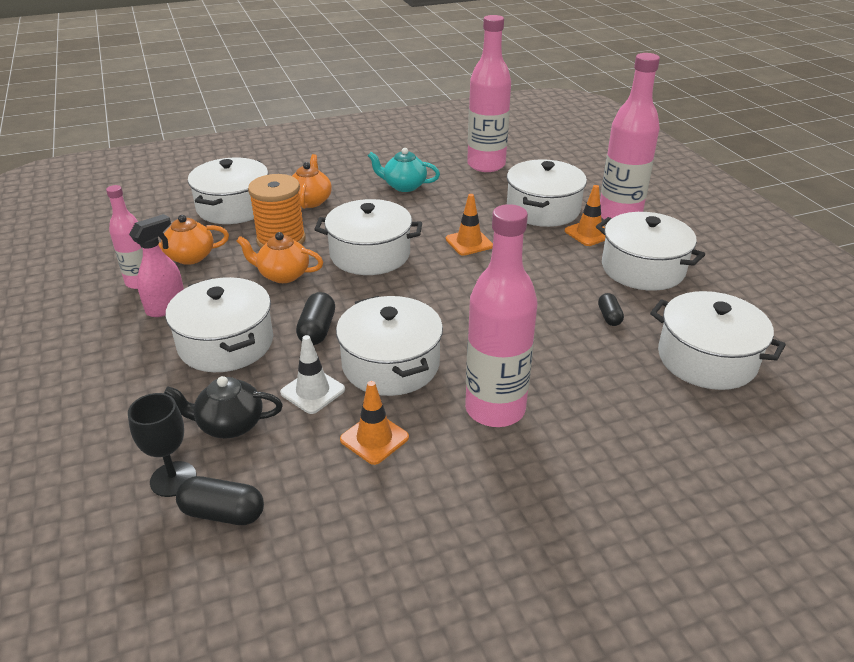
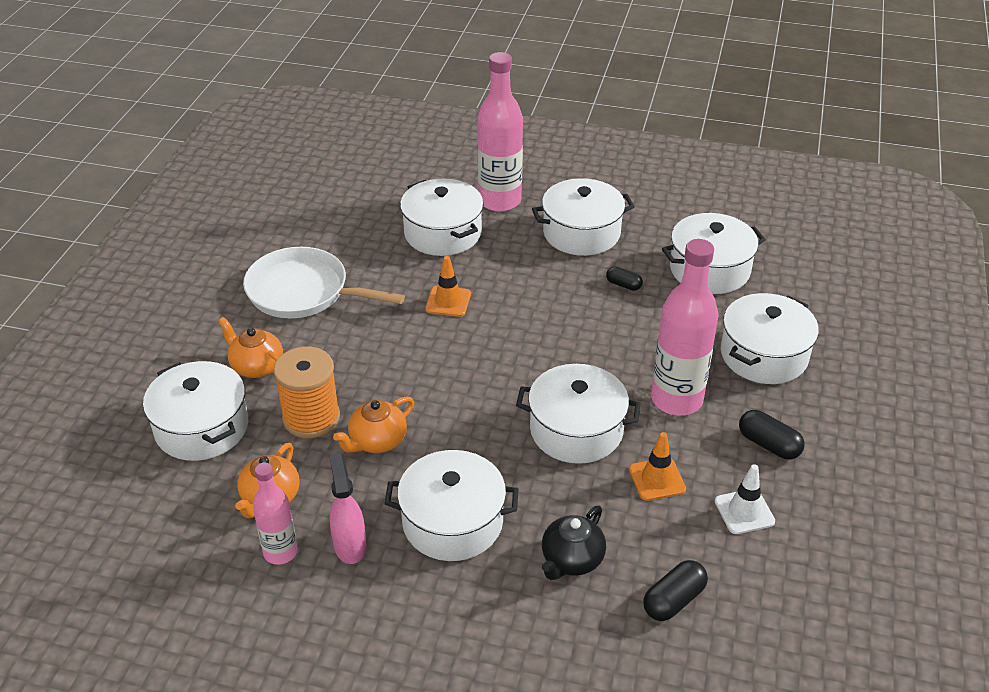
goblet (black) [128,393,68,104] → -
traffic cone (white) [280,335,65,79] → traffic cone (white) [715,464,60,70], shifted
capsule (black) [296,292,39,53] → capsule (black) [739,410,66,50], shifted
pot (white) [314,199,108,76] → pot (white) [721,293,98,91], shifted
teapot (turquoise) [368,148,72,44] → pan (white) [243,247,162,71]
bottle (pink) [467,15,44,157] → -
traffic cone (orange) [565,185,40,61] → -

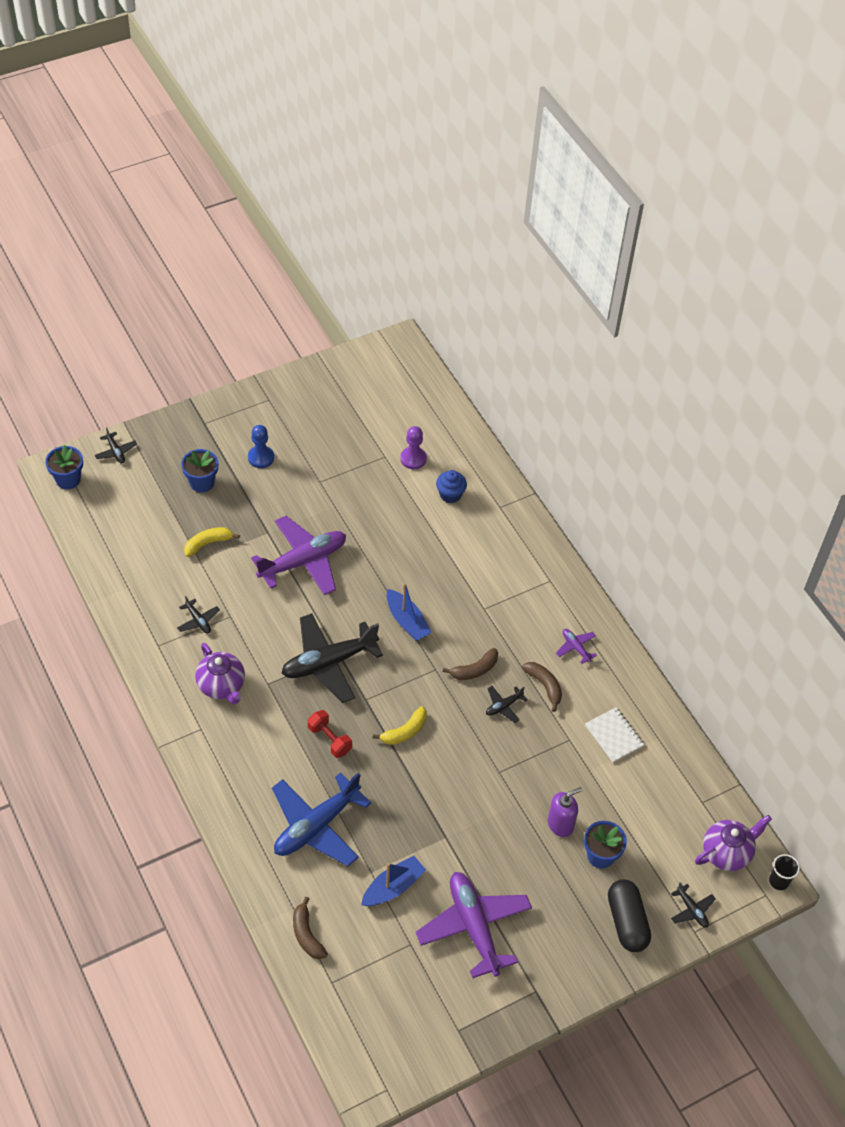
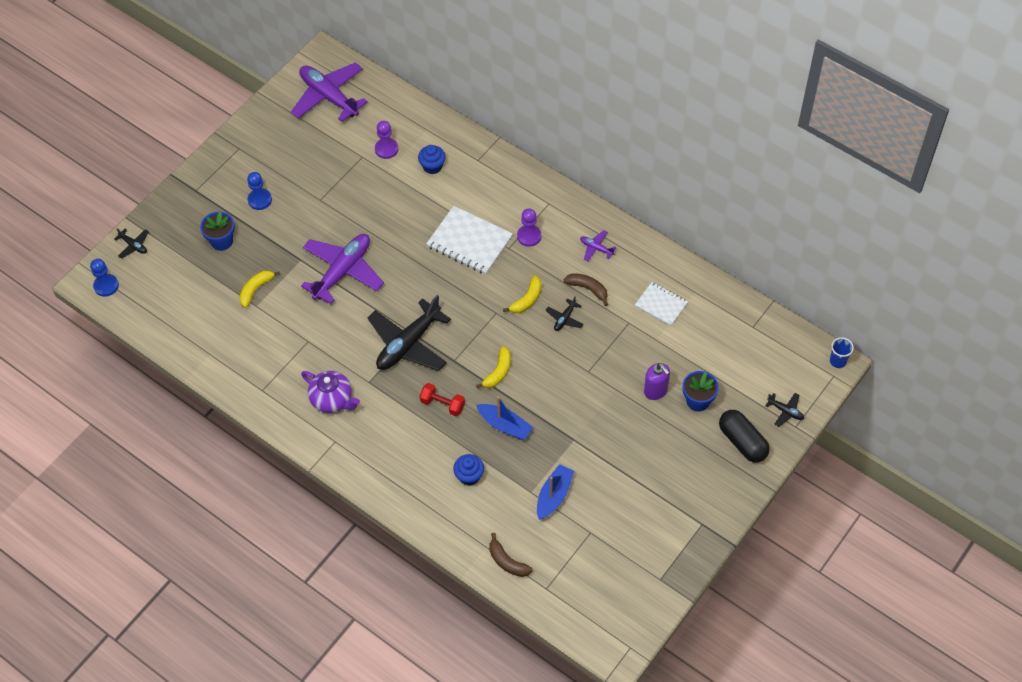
flower pot (blue) [45,445,38,44] → pawn (blue) [90,259,29,38]
plane (black) [177,596,43,38] → -
plane (blue) [272,772,99,94] → cupcake (blue) [453,454,31,32]
boat (blue) [387,583,45,58] → boat (blue) [476,396,57,44], shifted
plane (purple) [416,872,116,106] → plane (purple) [291,62,77,60], shifted
banana (brown) [443,648,55,32] → banana (yellow) [503,276,39,37]
soap dispenser (purple) [548,787,35,50] → soap dispenser (purple) [644,363,26,37], 105 degrees clockwise
teapot (purple) [695,815,77,56] → -
cup (black) [769,854,31,36] → cup (blue) [830,337,24,31]
- → notebook (white) [426,206,87,68]
- → pawn (purple) [517,208,24,39]

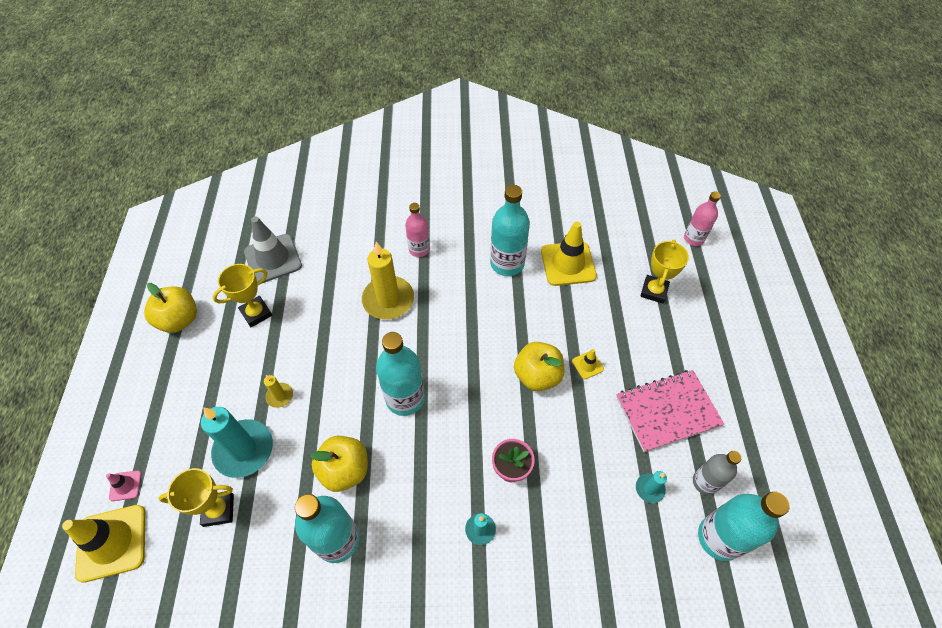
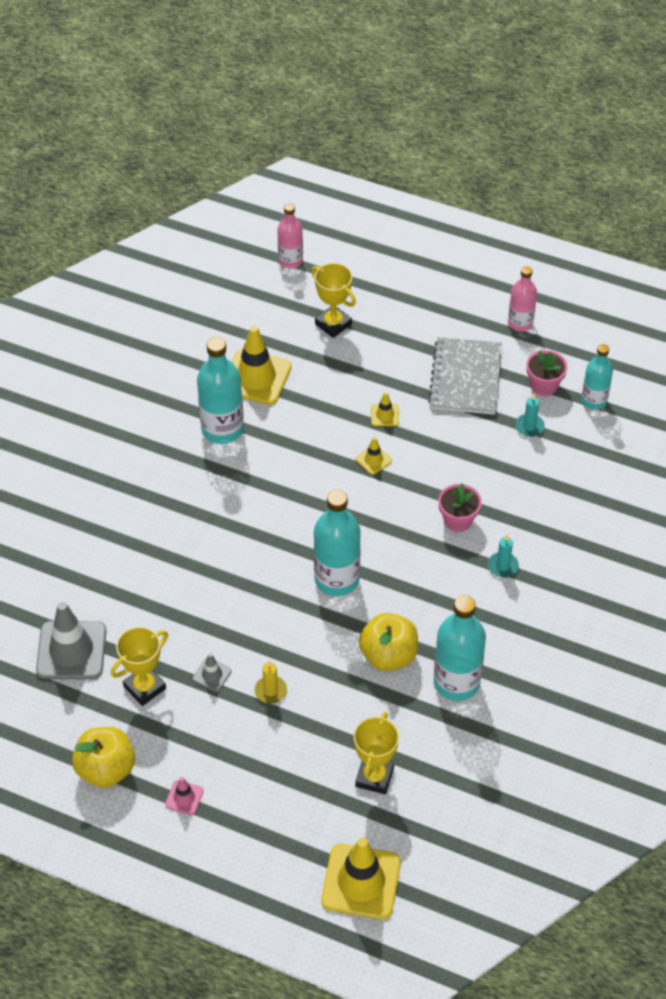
traffic cone (pink) [106,470,36,31] → traffic cone (pink) [165,777,39,38], shifted
candle (turquoise) [201,407,72,71] → -
trophy (yellow) [213,264,59,63] → trophy (yellow) [111,627,57,79], 60 degrees clockwise
candle (yellow) [362,242,52,78] → -
bottle (pink) [405,203,25,54] → bottle (pink) [508,266,29,66], shifted
apple (yellow) [514,342,50,49] → traffic cone (yellow) [356,437,36,38]
notebook (pink) [616,370,108,82] → notebook (grey) [428,337,74,78]
bottle (grey) [693,451,48,44] → flower pot (pink) [526,350,42,46]
bottle (turquoise) [698,492,92,69] → bottle (turquoise) [581,344,32,65], x0.62
- → traffic cone (grey) [193,653,39,39]

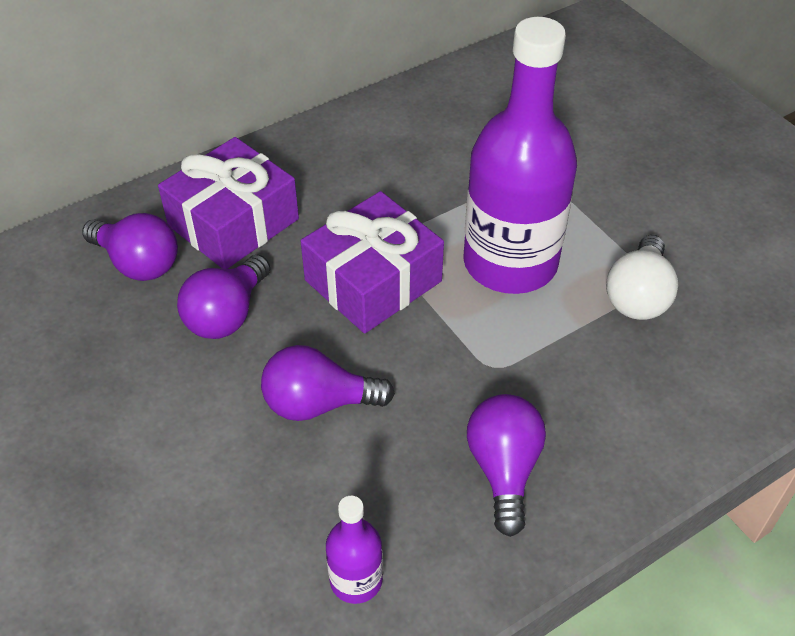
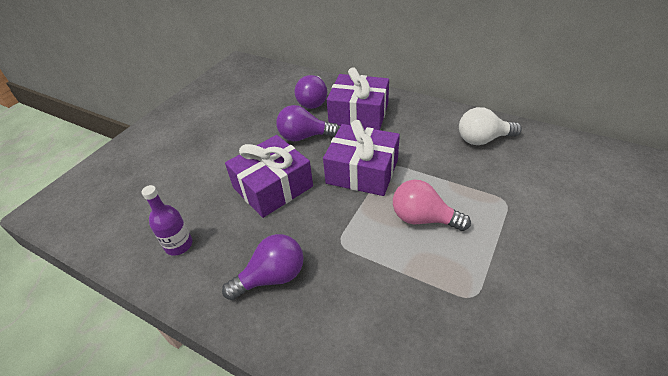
light bulb (purple) [261,345,134,76] → gift (purple) [225,135,88,83]
bottle (purple) [463,17,114,277] → light bulb (pink) [393,180,78,51]
light bulb (white) [606,235,72,85] → light bulb (white) [459,107,63,38], shifted

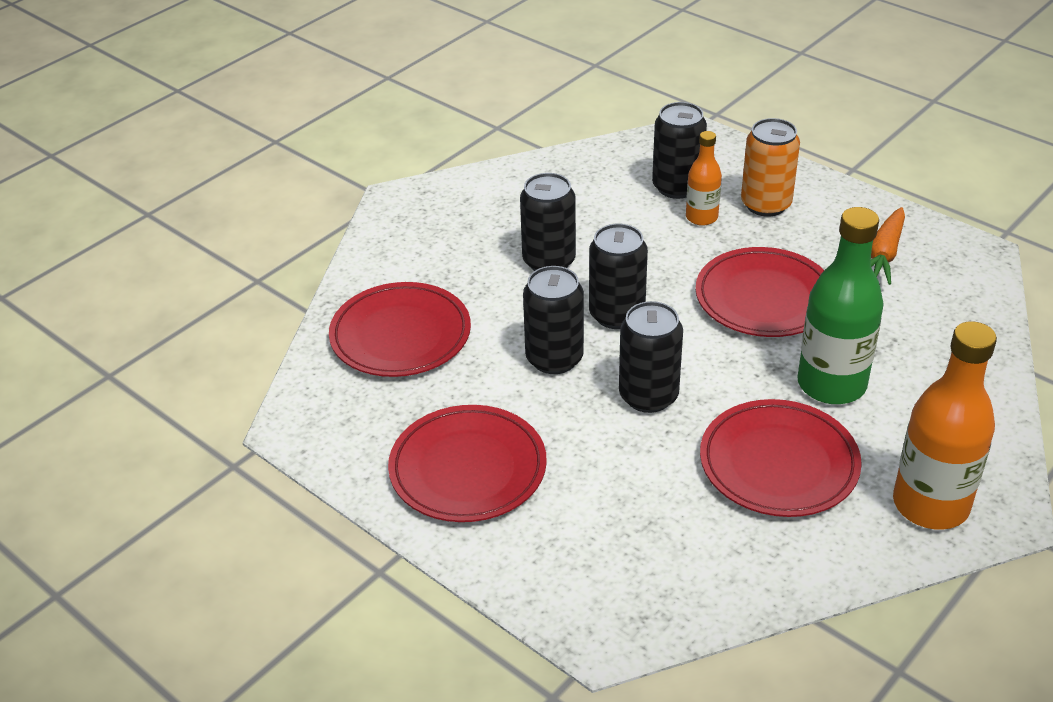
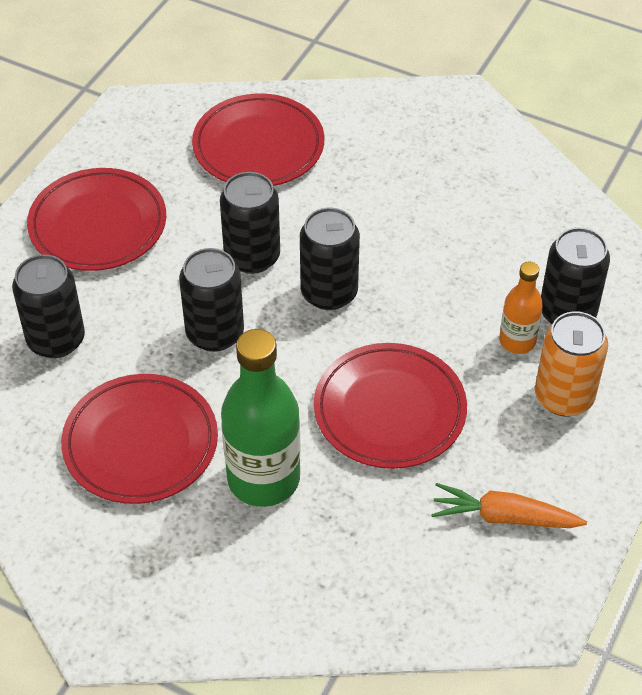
can (black) [520,173,56,98] → can (black) [12,254,73,104], shifted
bottle (orange) [893,321,104,209] → -

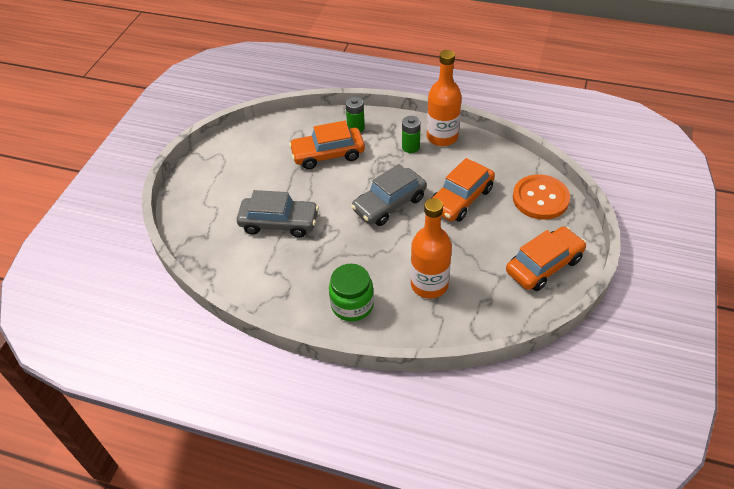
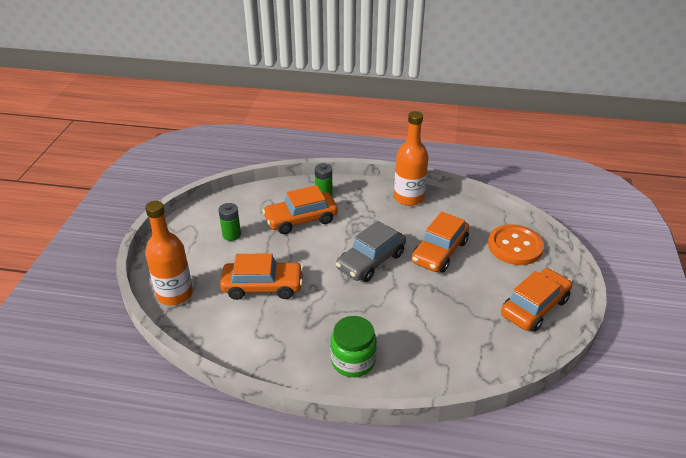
car (grey) [237,190,82,48] → car (orange) [220,253,83,47]
battery (green) [402,116,19,37] → battery (green) [219,203,22,38], shifted
bottle (orange) [410,198,42,101] → bottle (orange) [145,201,48,104], shifted

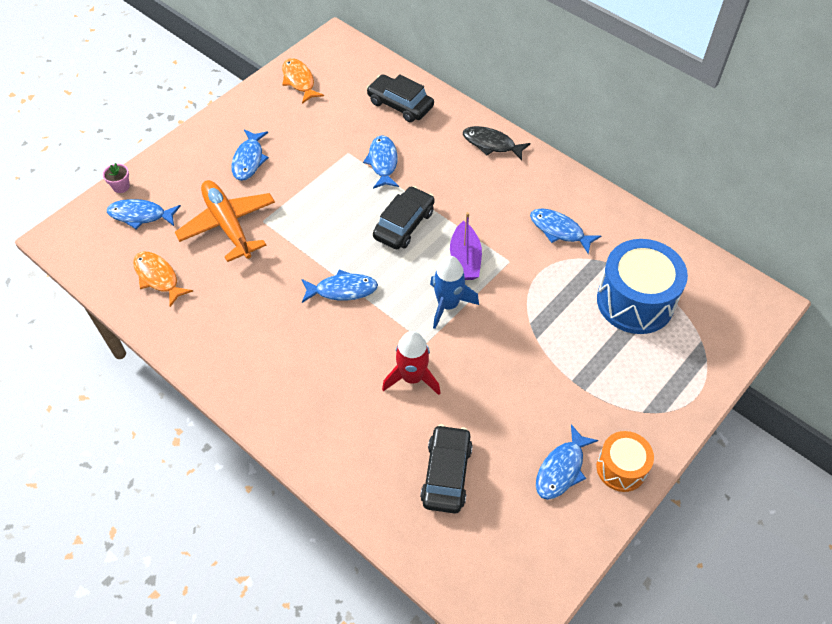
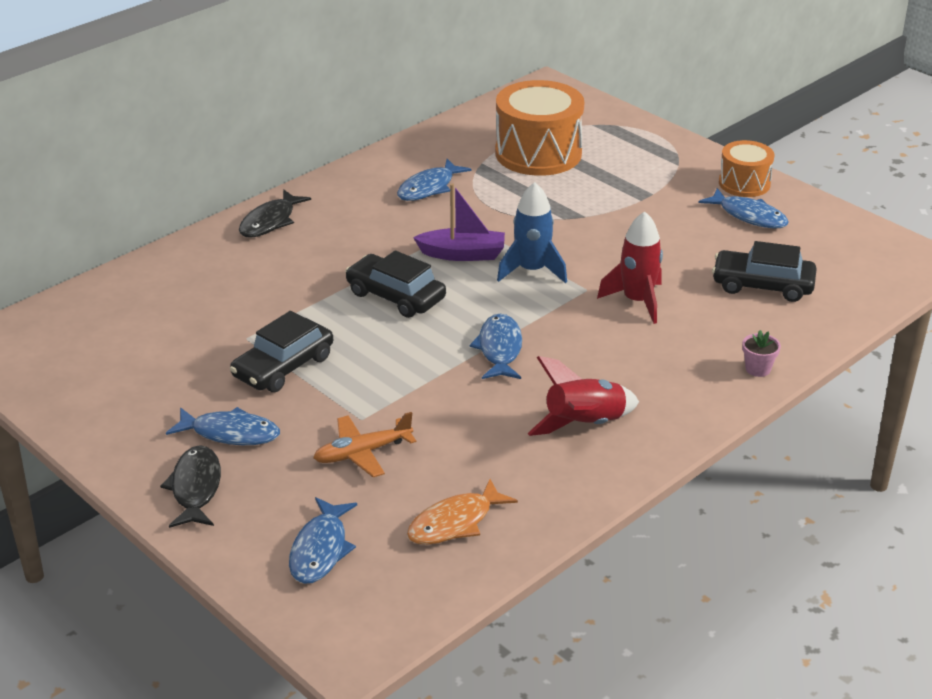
flower pot (pink) [103,163,27,30] → flower pot (pink) [742,330,39,47], shifted
plane (orange) [175,180,100,82] → plane (orange) [313,412,103,65], x0.61
fish (orange) [282,58,42,46] → -
fish (blue) [363,135,36,54] → -
car (black) [367,74,67,48] → car (black) [230,311,103,81], shifted
drum (blue) [597,239,91,95] → drum (orange) [495,80,89,96]
- → fish (black) [160,445,61,83]
- → rocket (red) [528,356,111,80]

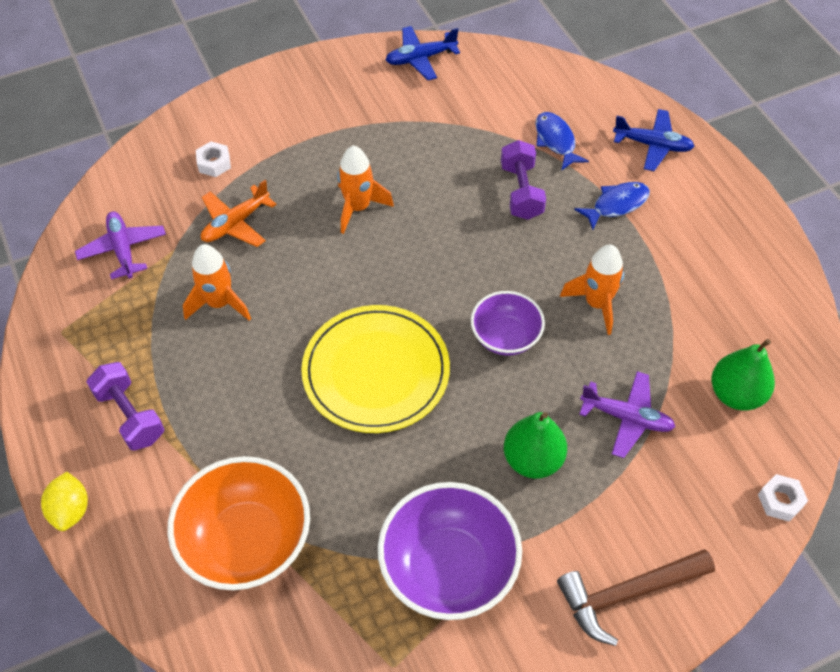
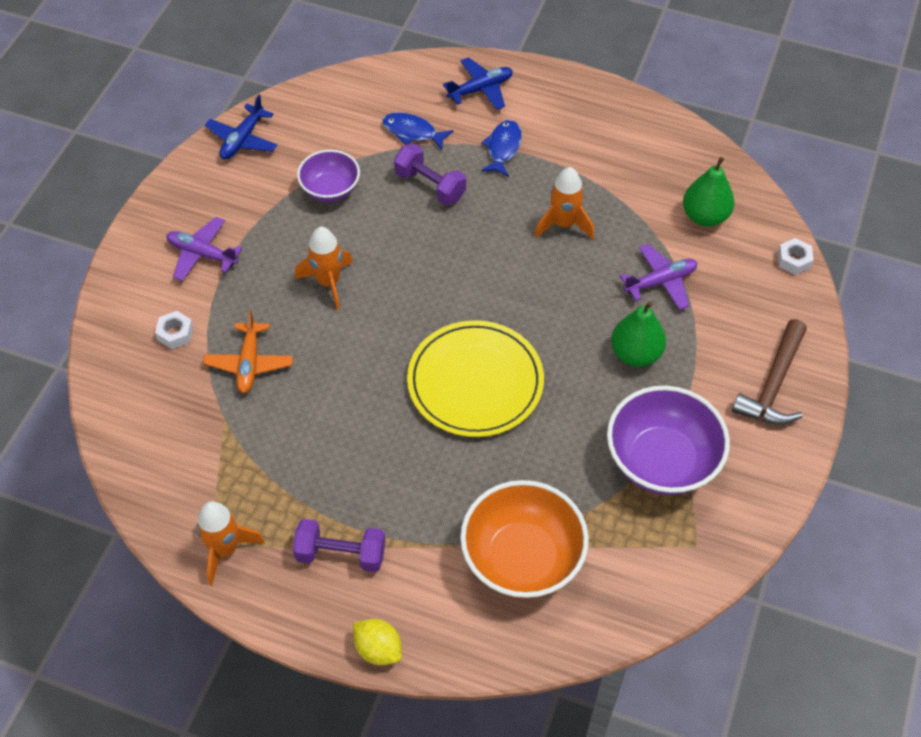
plane (purple) [75,211,91,68] → plane (purple) [166,217,77,64], shifted
rocket (orange) [183,244,68,77] → rocket (orange) [196,501,69,84], shifted
bowl (purple) [471,291,74,65] → bowl (purple) [297,150,63,52], shifted

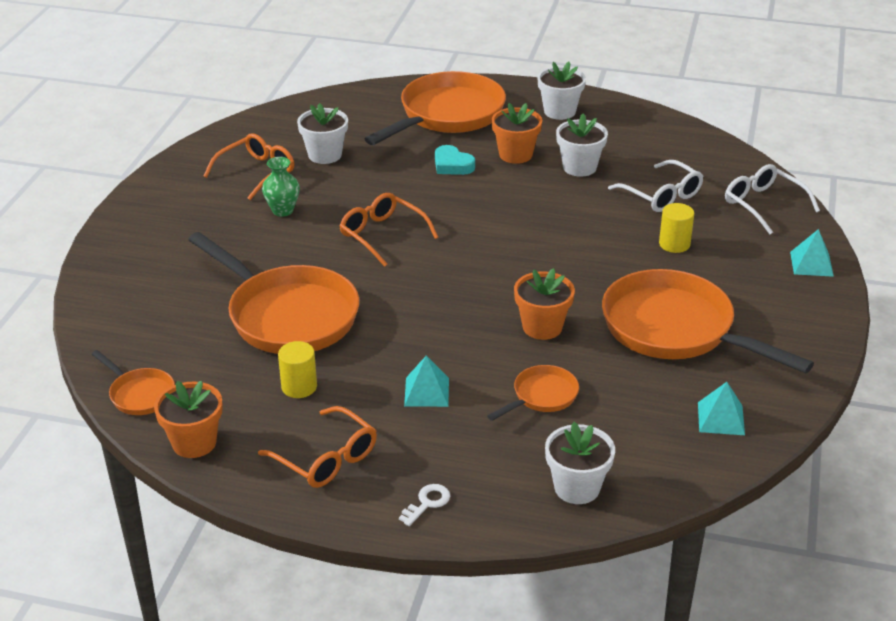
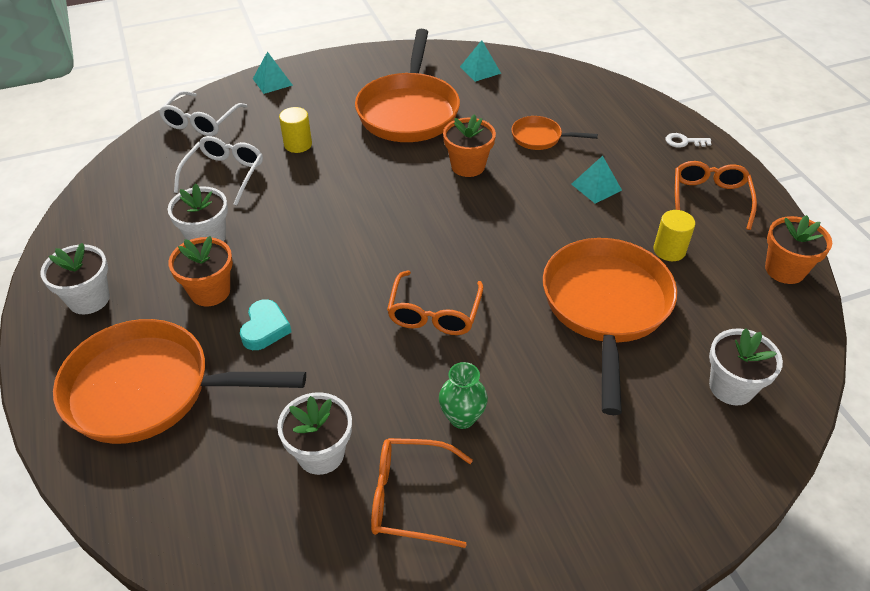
pan (orange) [92,350,83,65] → -
flower pot (white) [545,422,70,82] → flower pot (white) [709,328,74,77], shifted

